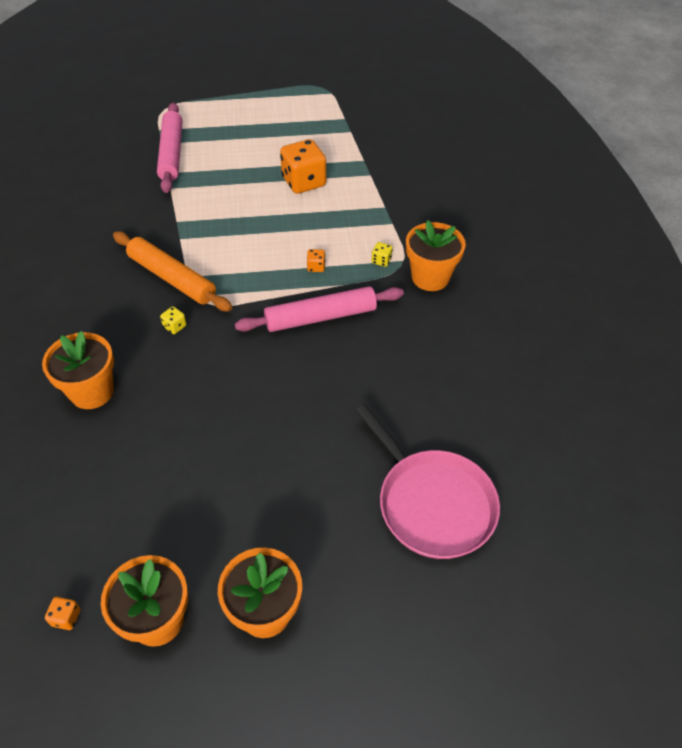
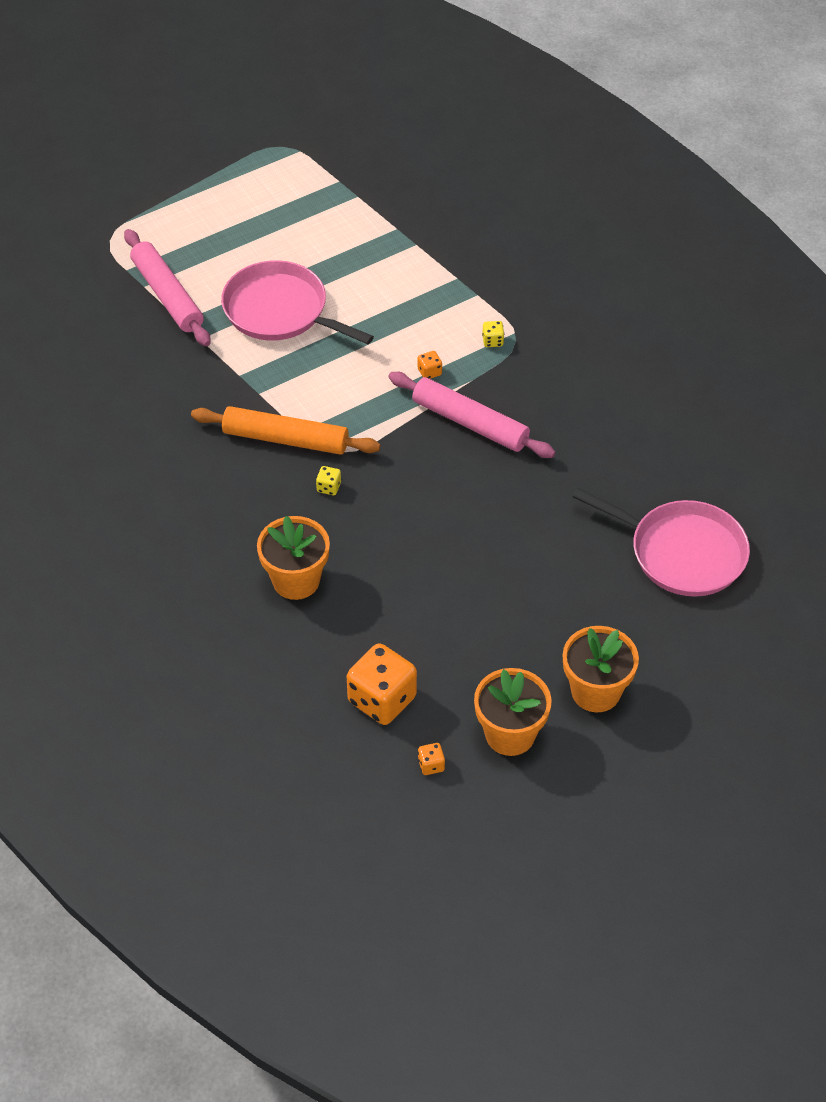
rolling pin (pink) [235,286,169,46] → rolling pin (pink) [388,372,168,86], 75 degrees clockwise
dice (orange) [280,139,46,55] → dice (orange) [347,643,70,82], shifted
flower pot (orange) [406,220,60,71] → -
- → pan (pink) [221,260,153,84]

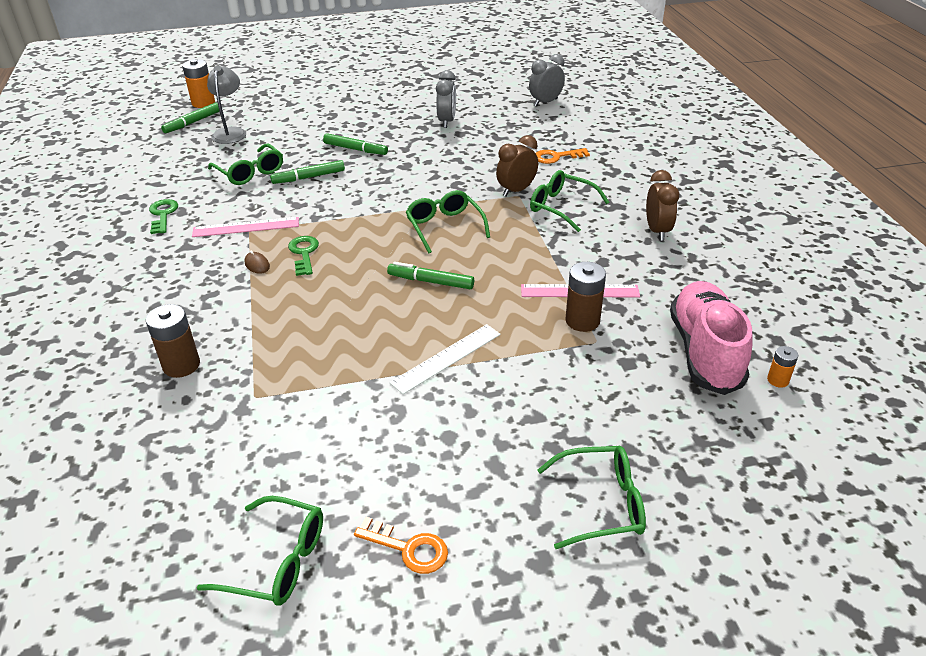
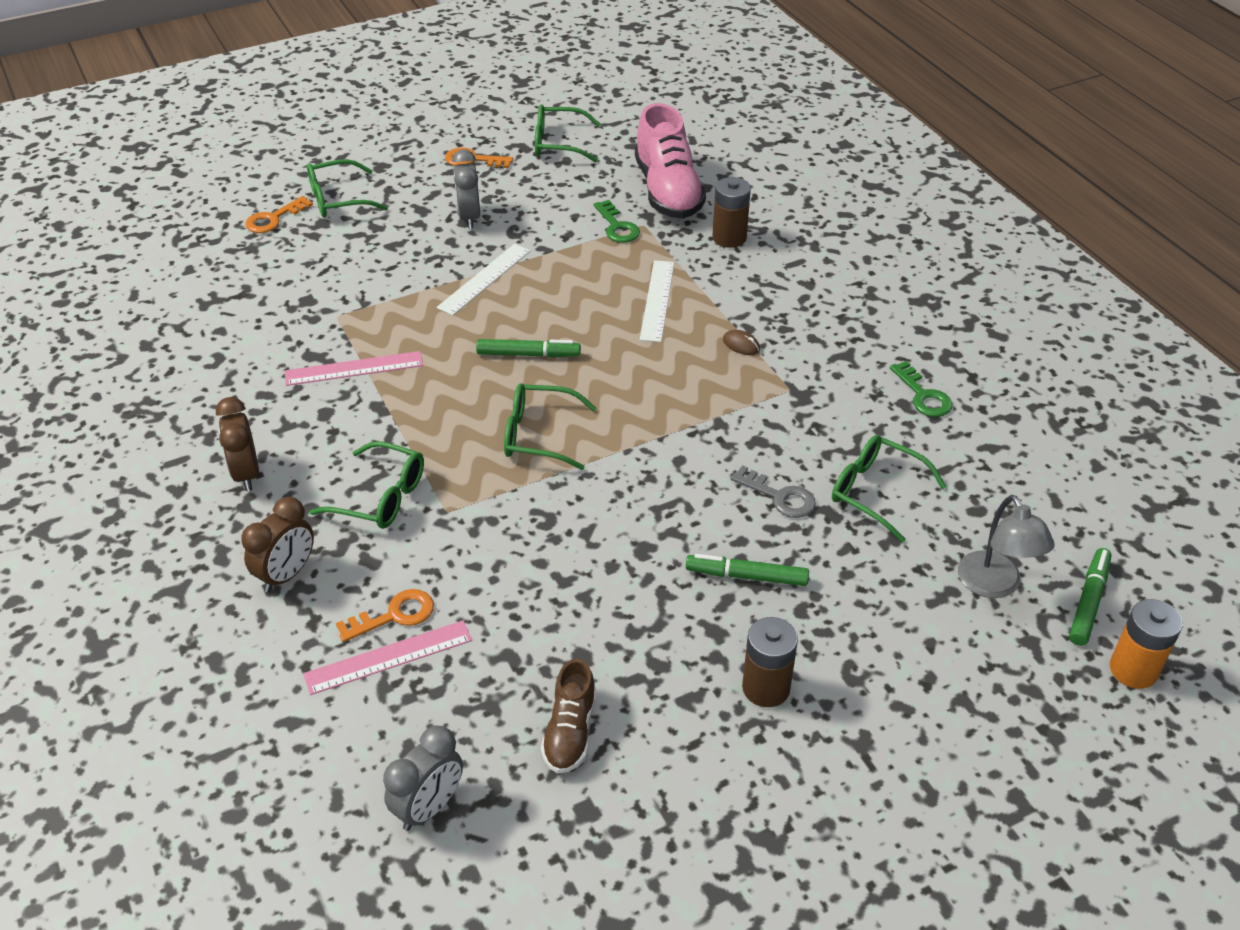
ruler (pink) [192,217,107,20] → ruler (pink) [303,620,169,75], shifted
marker (green) [270,160,75,24] → key (grey) [731,465,85,53]
key (green) [288,236,31,40] → key (green) [593,200,47,43], shifted
glasses (green) [406,190,84,63] → glasses (green) [504,383,92,87], 135 degrees clockwise
clock (grey) [436,70,20,58] → clock (grey) [452,149,28,80], shifted
clock (brown) [496,135,42,62] → clock (brown) [241,497,73,95], shifted
battery (brown) [565,262,41,70] → battery (brown) [742,617,56,90], shifted
shoe (pink) [670,281,83,114] → shoe (pink) [635,103,71,116], shifted
battery (orange) [767,346,31,42] → -
- → key (orange) [245,196,68,37]
- → shoe (brown) [541,659,55,115]
- → ruler (white) [640,260,34,82]

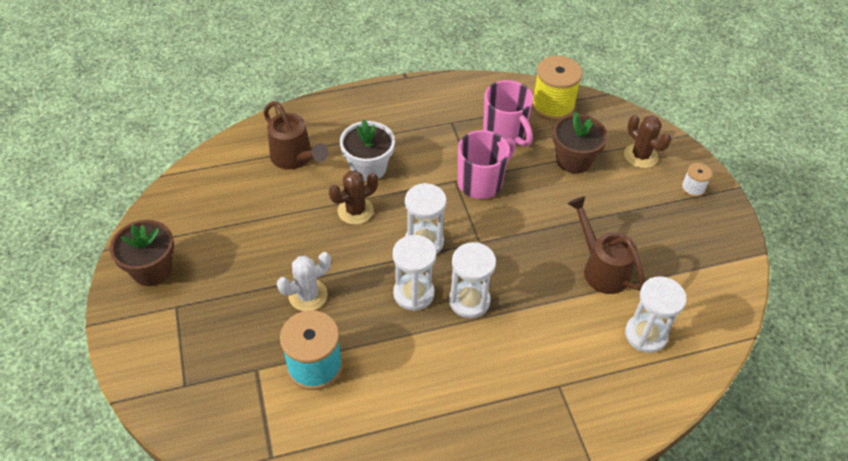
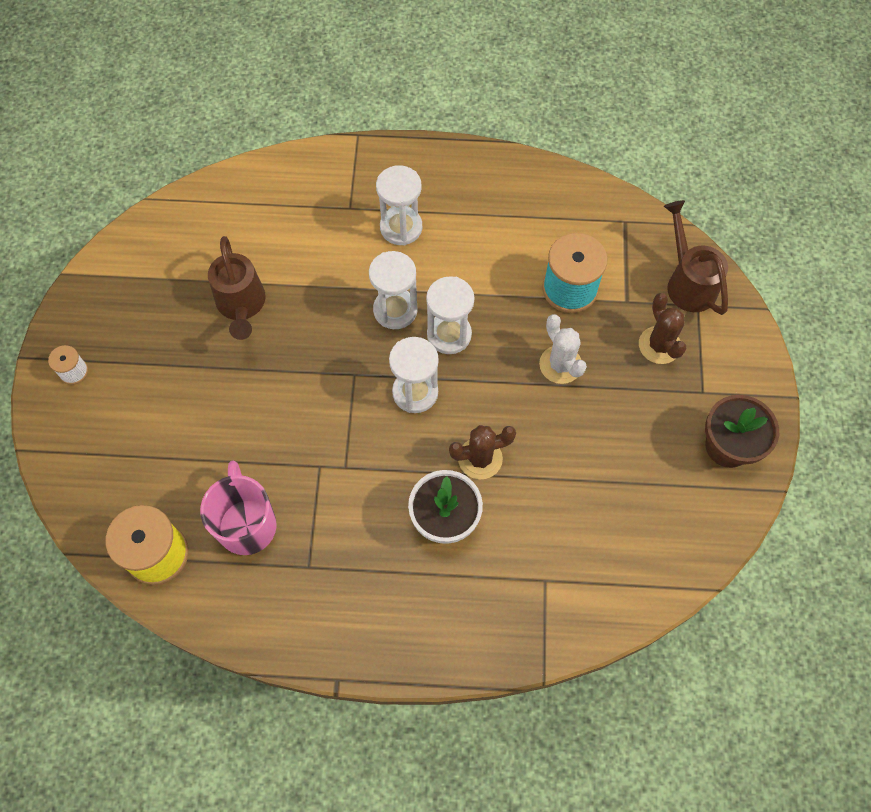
watering can (brown) [263,101,66,69] → watering can (brown) [664,200,64,115], shifted
cactus (white) [277,252,54,59] → cactus (white) [539,314,48,70], 75 degrees clockwise
mug (pink) [458,130,58,69] → -
flower pot (brown) [552,112,56,62] → -
cactus (brown) [624,115,47,53] → cactus (brown) [639,293,48,71], shifted
hourglass (white) [625,276,62,77] → hourglass (white) [376,165,46,81], shifted

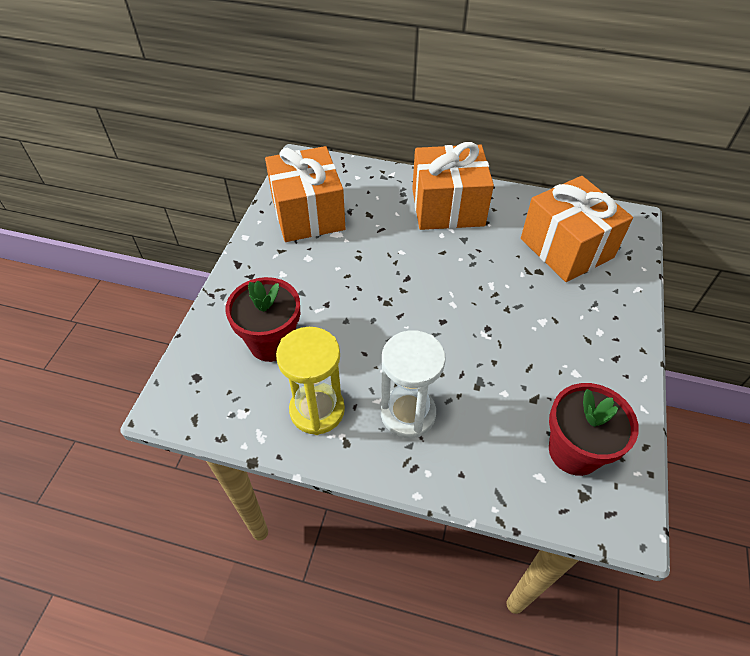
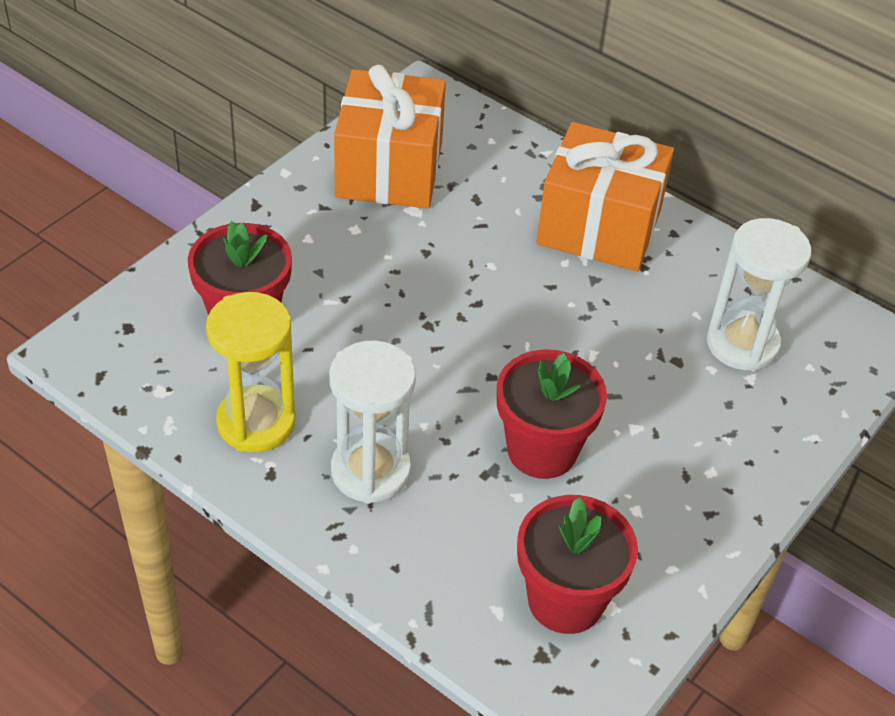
gift (orange) [521,176,112,106] → hourglass (white) [707,218,104,153]
- → flower pot (red) [497,349,110,130]

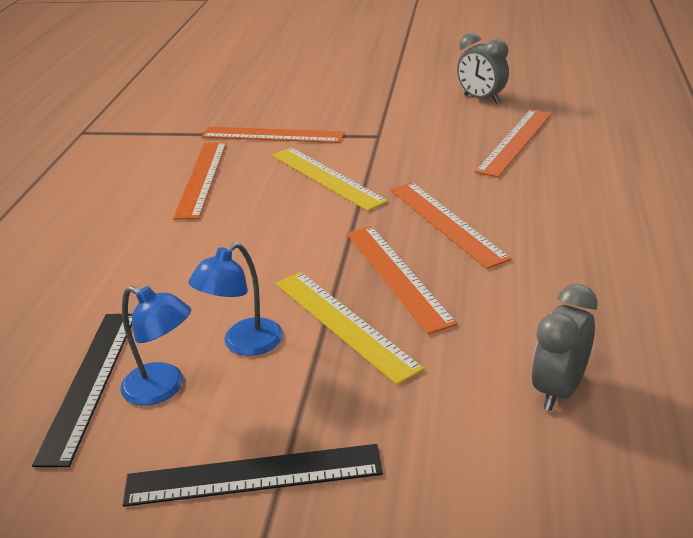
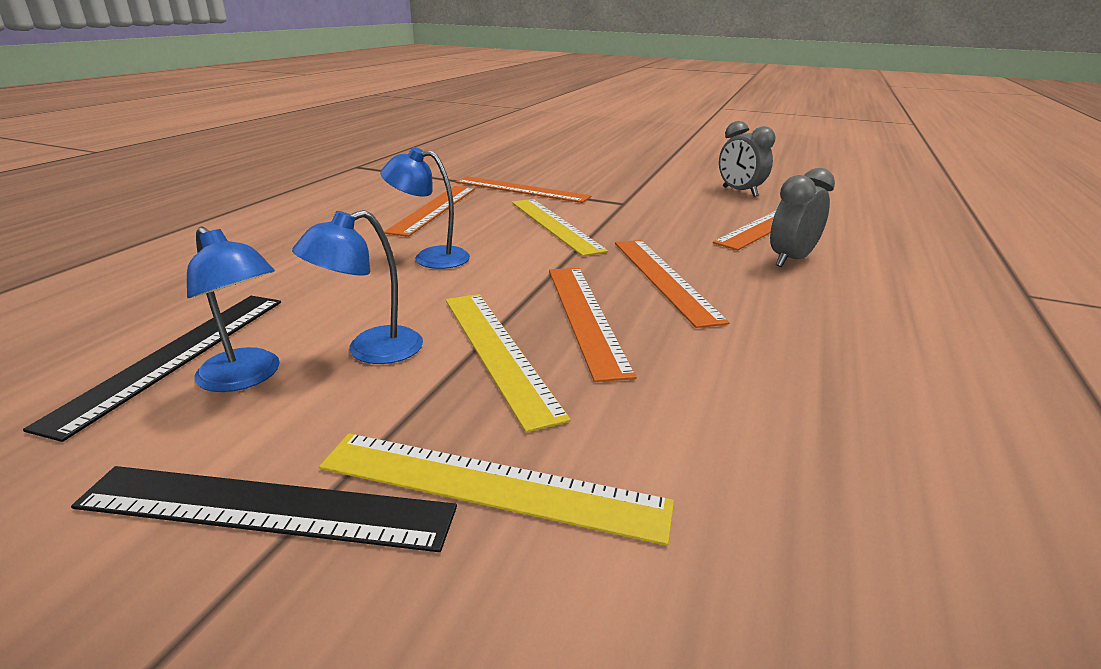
clock (grey) [531,284,67,127] → clock (grey) [770,168,65,99], shifted
- → ruler (yellow) [319,433,355,113]
- → lamp (blue) [380,147,90,122]

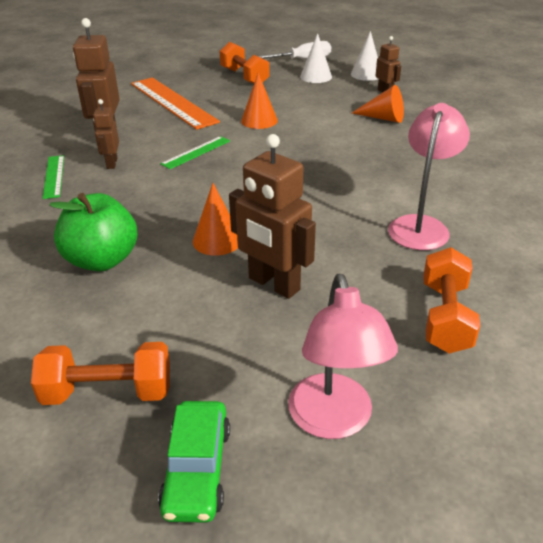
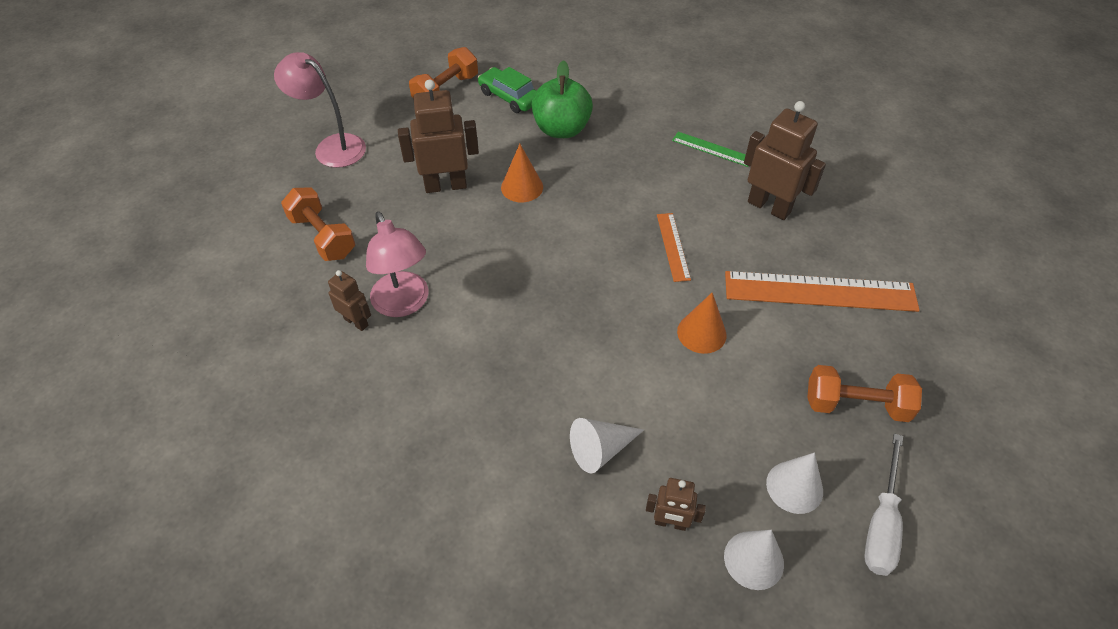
robot (brown) [93,99,26,70] → robot (brown) [328,270,43,61], shifted
car (green) [158,401,72,122] → car (green) [478,67,58,46], shifted
ruler (green) [160,136,70,33] → ruler (orange) [657,213,34,69]
cone (orange) [352,85,52,38] → cone (white) [570,418,74,55]

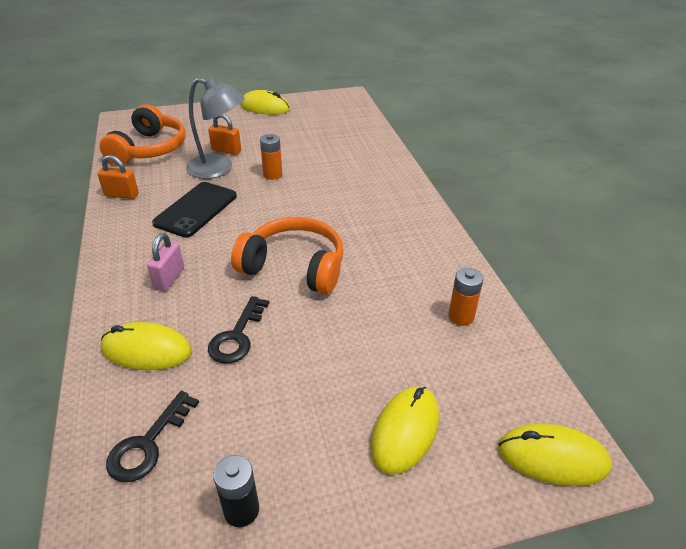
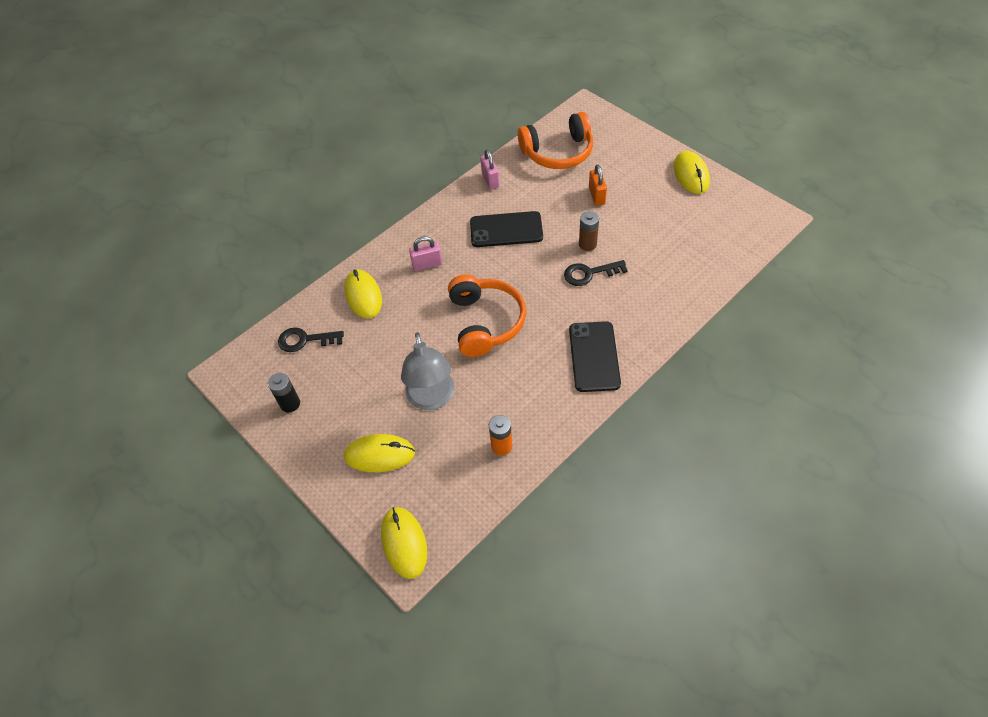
padlock (orange) [97,155,42,44] → padlock (pink) [480,150,20,40]
lamp (grey) [186,77,58,102] → lamp (grey) [401,332,54,78], shifted
key (black) [208,296,61,68] → key (black) [564,260,64,26], shifted
battery (orange) [260,134,22,46] → battery (brown) [579,211,20,40]
- → phone (black) [569,321,52,71]

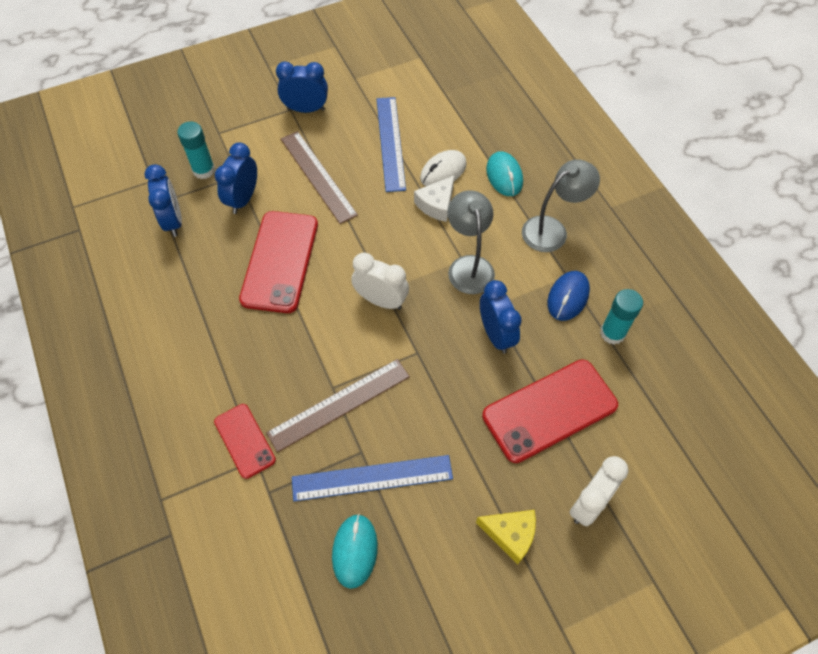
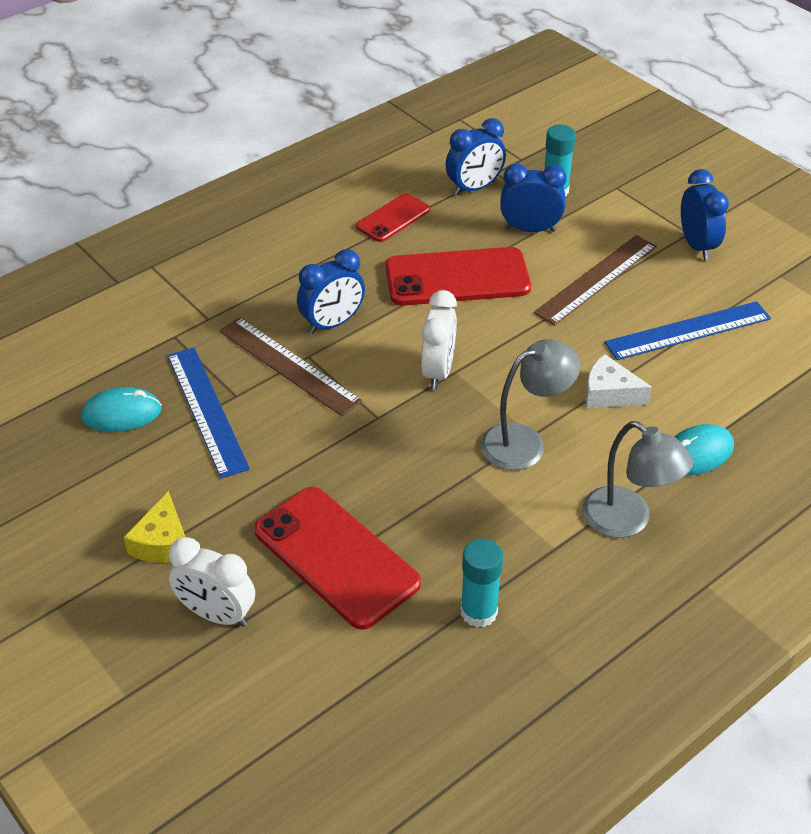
phone (red) [214,404,62,75] → phone (red) [356,193,74,49], shifted
mouse (white) [420,150,47,36] → -
clock (blue) [480,280,42,74] → clock (blue) [297,249,68,85], shifted
mouse (blue) [547,271,43,50] → -

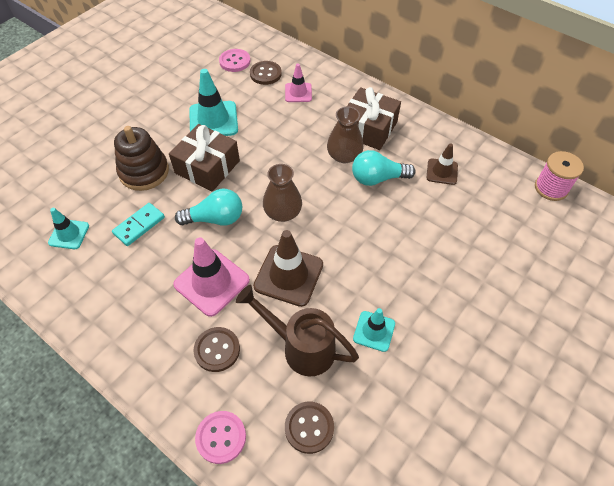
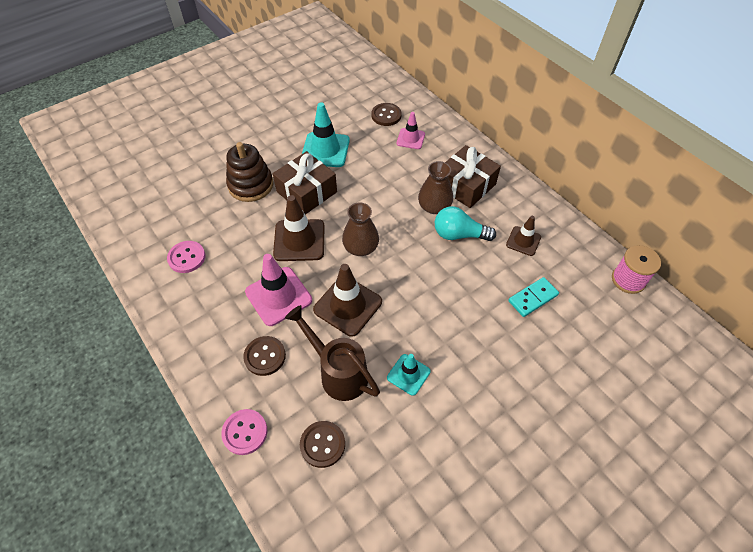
traffic cone (turquoise) [48,208,41,41] → -
domino (turquoise) [112,203,53,43] → domino (turquoise) [508,277,51,40], shifted
light bulb (turquoise) [175,188,67,38] → traffic cone (brown) [273,195,52,66]
button (pink) [219,49,31,23] → button (pink) [167,241,38,32], shifted

